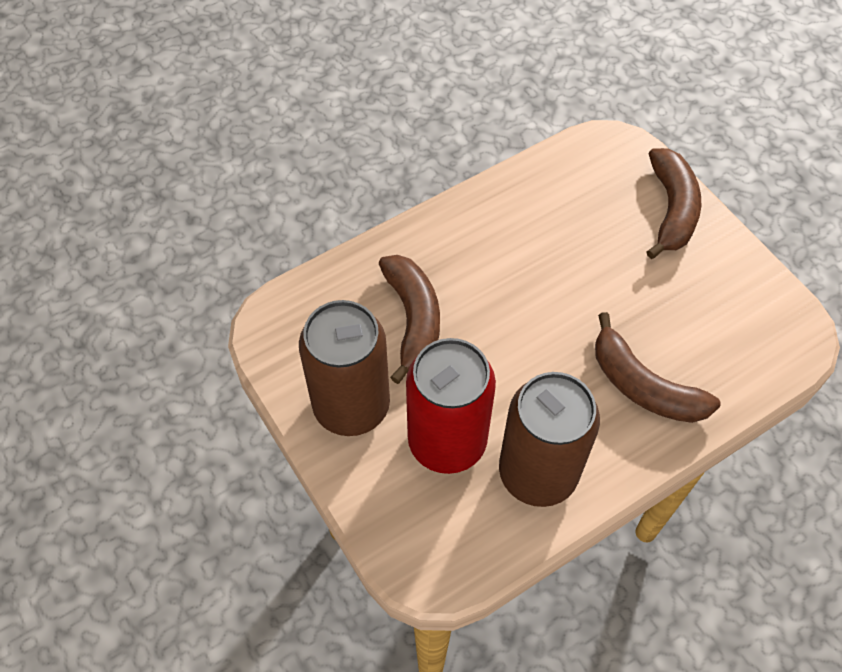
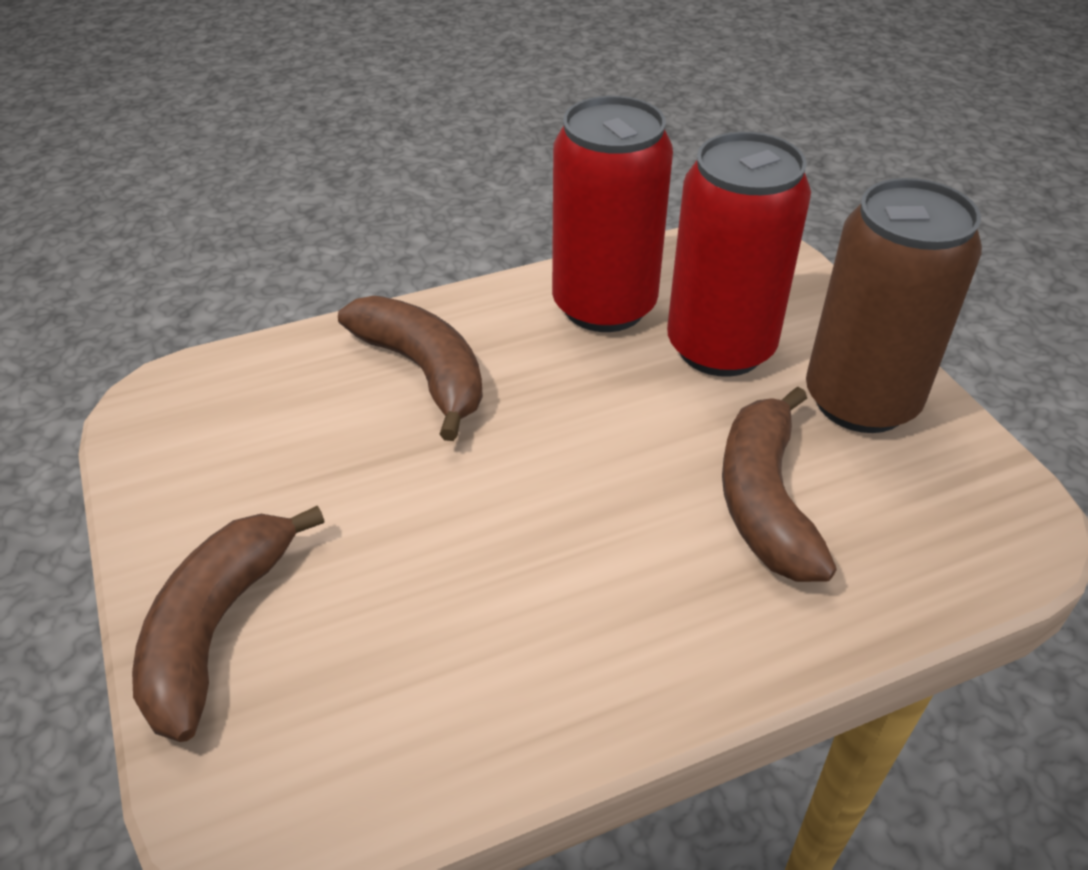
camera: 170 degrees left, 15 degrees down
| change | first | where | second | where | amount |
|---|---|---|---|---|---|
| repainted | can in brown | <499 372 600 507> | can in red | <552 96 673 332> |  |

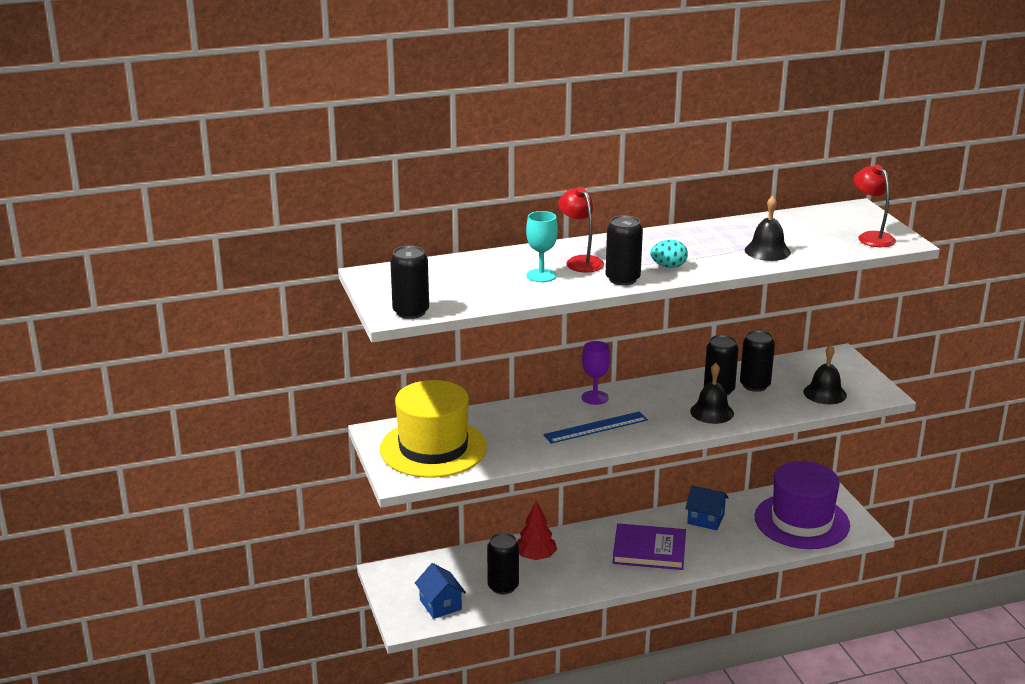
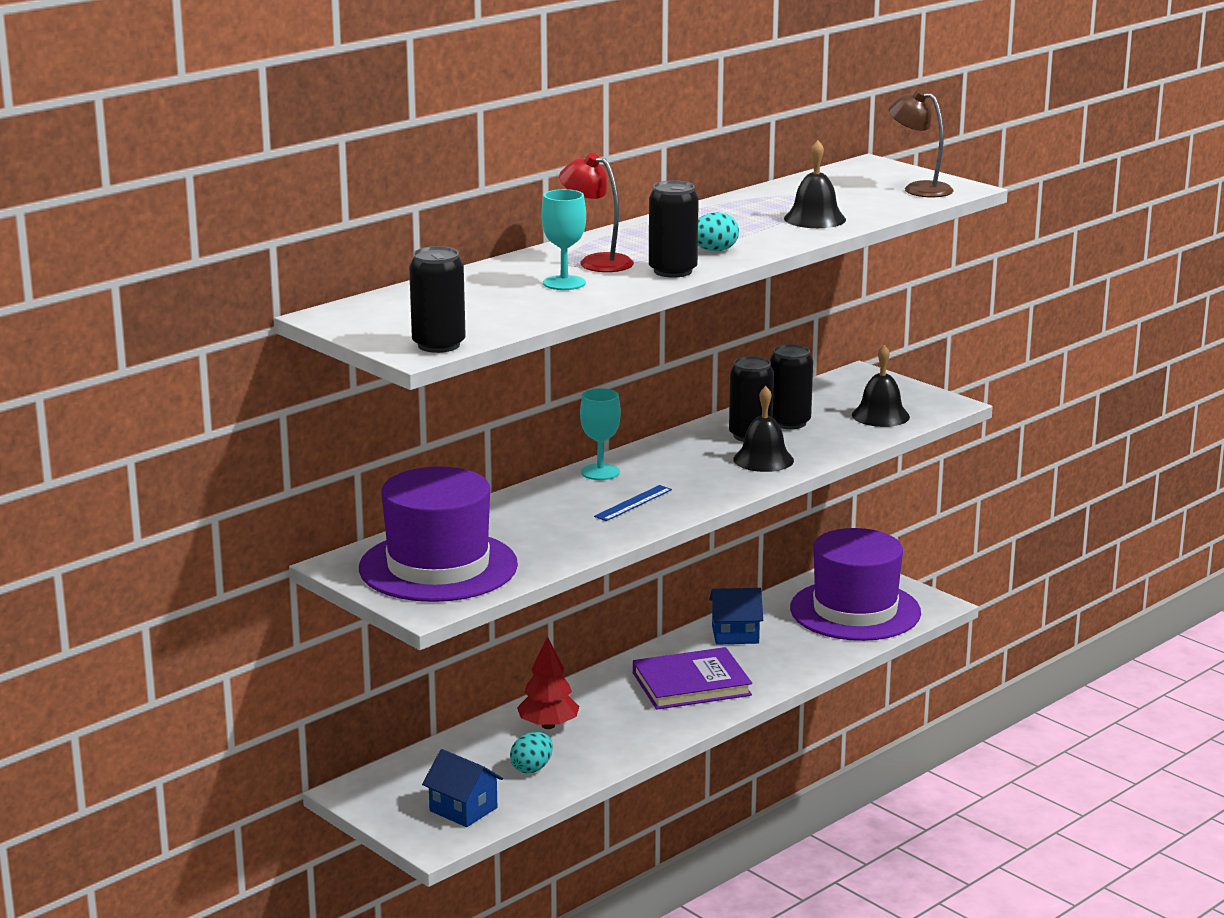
camera: 25 degrees left, 5 degrees down
| change | first | where | second | where | amount |
|---|---|---|---|---|---|
| swapped | can in black | <487 533 519 594> | egg in turquoise | <510 732 553 773> |  |
| repainted | hat in yellow | <380 380 487 478> | hat in purple | <359 466 518 602> |  |
| repainted | goblet in purple | <582 341 610 405> | goblet in turquoise | <580 388 621 480> |  |
| repainted | lamp in red | <854 165 896 247> | lamp in brown | <889 89 954 197> |  |
| scaled | ruler in blue | <543 411 648 444> |  | <594 485 672 521> | x0.65 |

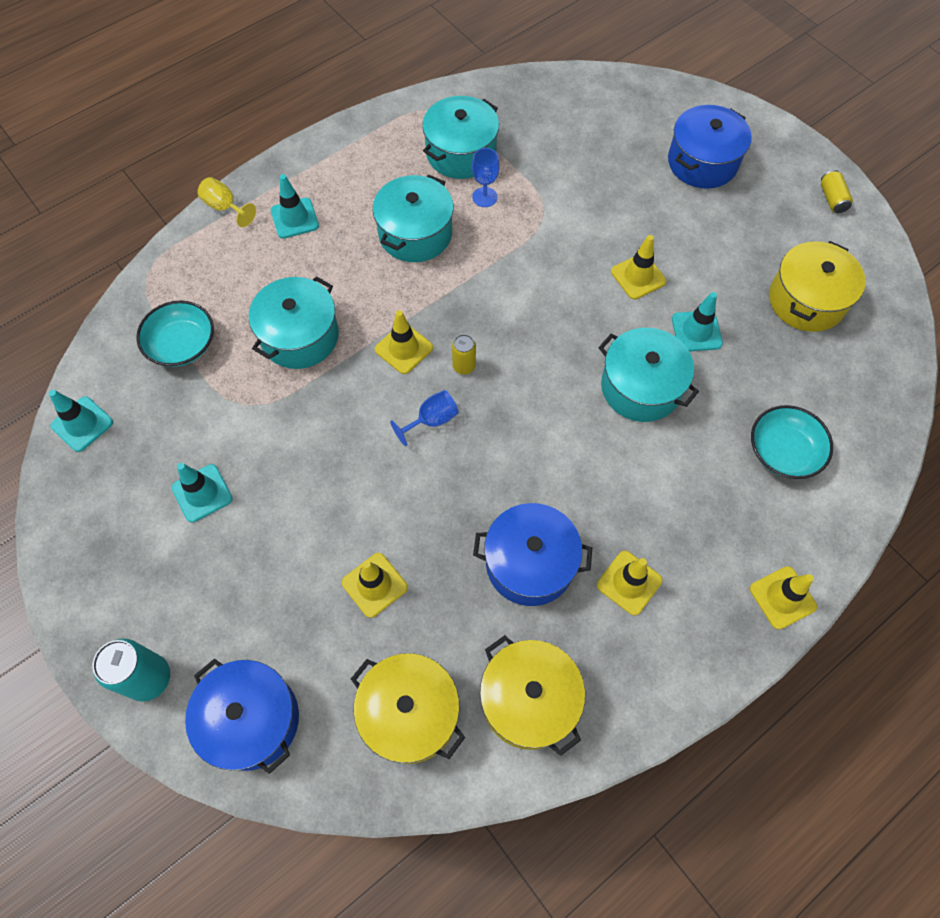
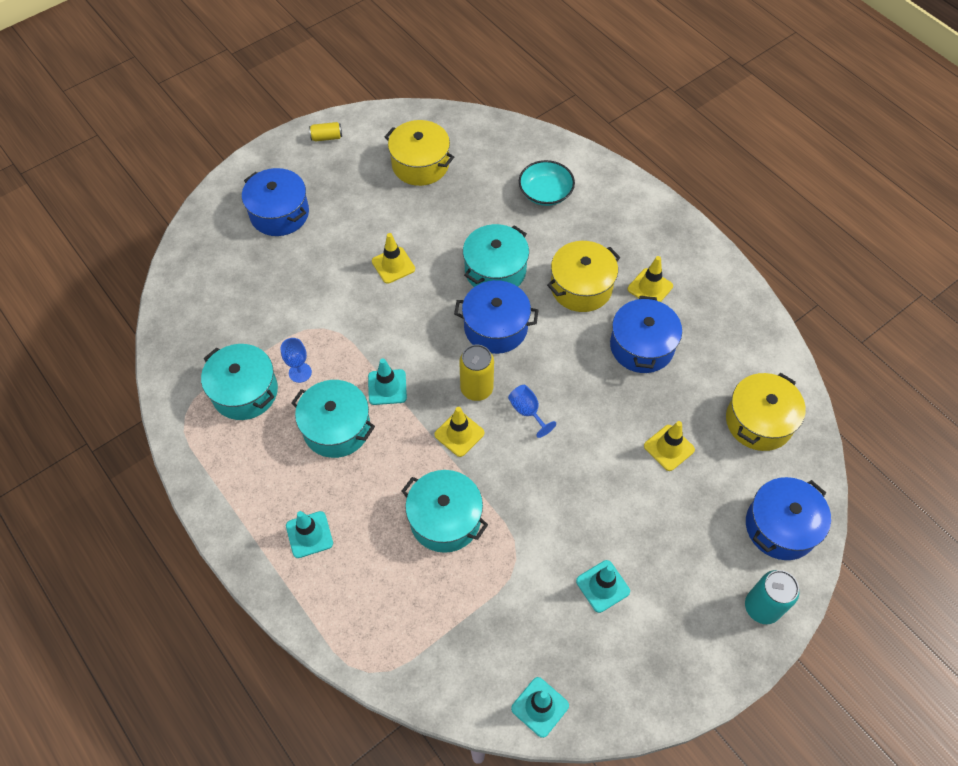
camera: 90 degrees left, 5 degrees down
| change | first | where | second | where | amount |
|---|---|---|---|---|---|
| gone | bowl in turquoise | <136 301 214 367> |  |  |  |
| gone | goblet in yellow | <197 177 256 227> |  |  |  |
| gone | traffic cone in yellow | <750 566 817 630> |  |  |  |
| new |  |  | pot in blue | <454 280 538 354> |  |
| shifted | pot in yellow | <480 635 585 756> |  | <547 241 621 312> |  |
| shifted | traffic cone in turquoise | <672 292 723 351> |  | <368 358 407 405> |  |
| scaled | can in yellow | <452 334 476 375> |  | <459 344 494 401> | x1.72 |

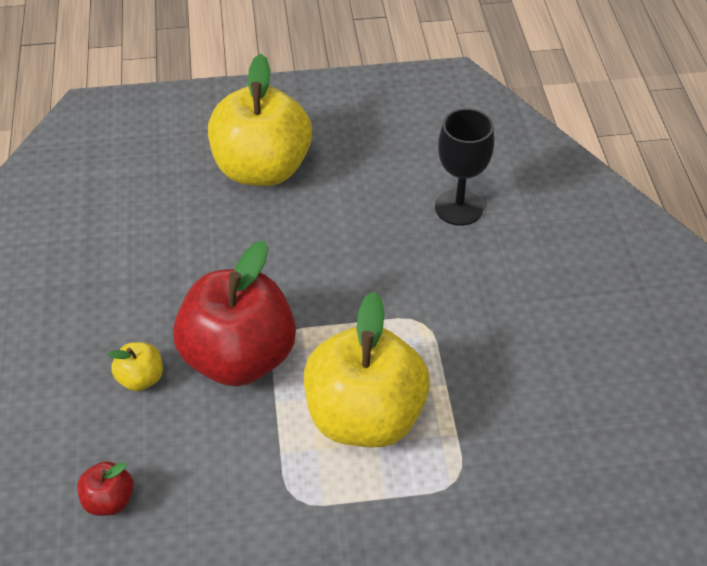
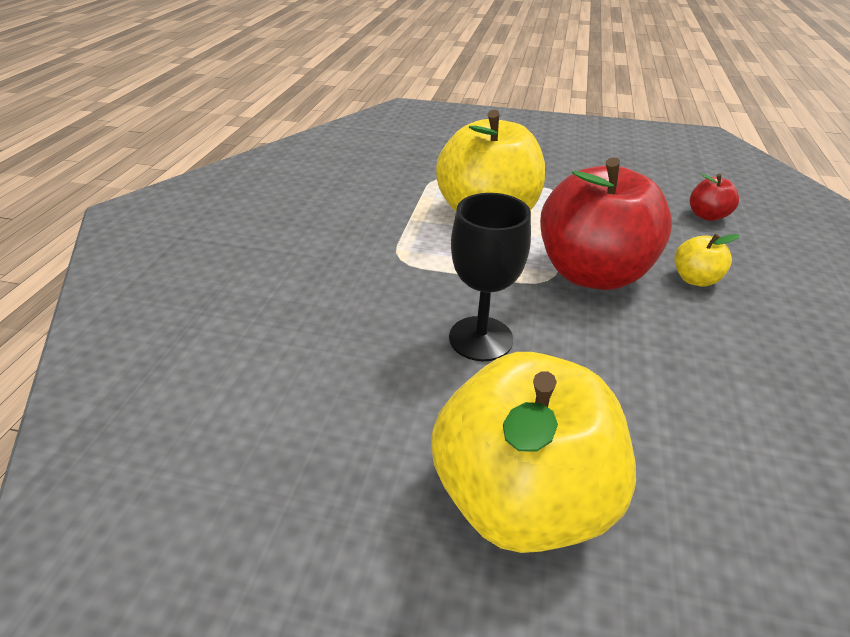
camera: 160 degrees left, 10 degrees down
| change | first | where | second | where | amount |
|---|---|---|---|---|---|
| shifted | goblet in black | <435 108 494 226> |  | <449 193 531 361> |  |

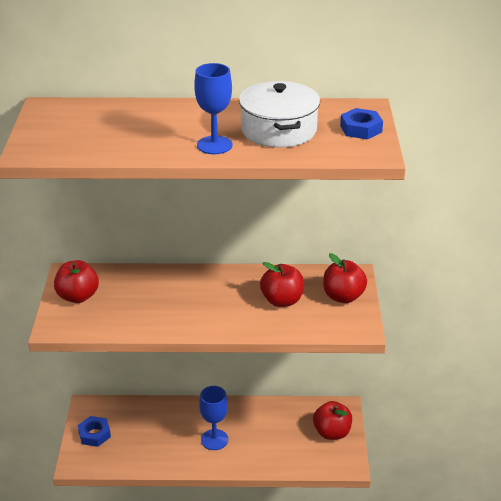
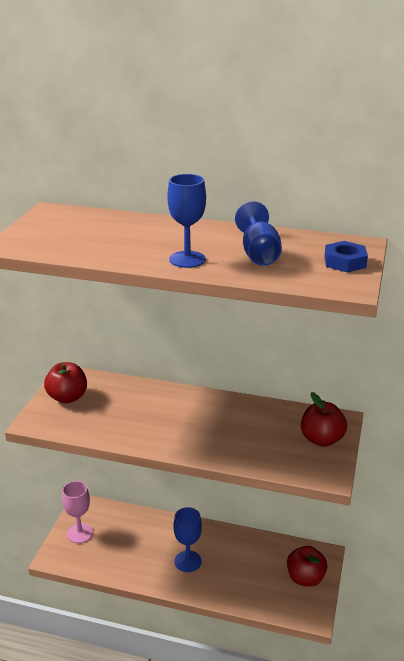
camera: 15 degrees right, 5 degrees down
| change | first | where | second | where | amount |
|---|---|---|---|---|---|
| gone | apple in red | <260 262 304 307> |  |  |  |
| swapped | nut in blue | <78 416 111 447> | goblet in pink | <62 481 93 543> |  |
| swapped | pot in white | <239 81 320 148> | goblet in blue | <235 201 282 266> |  |

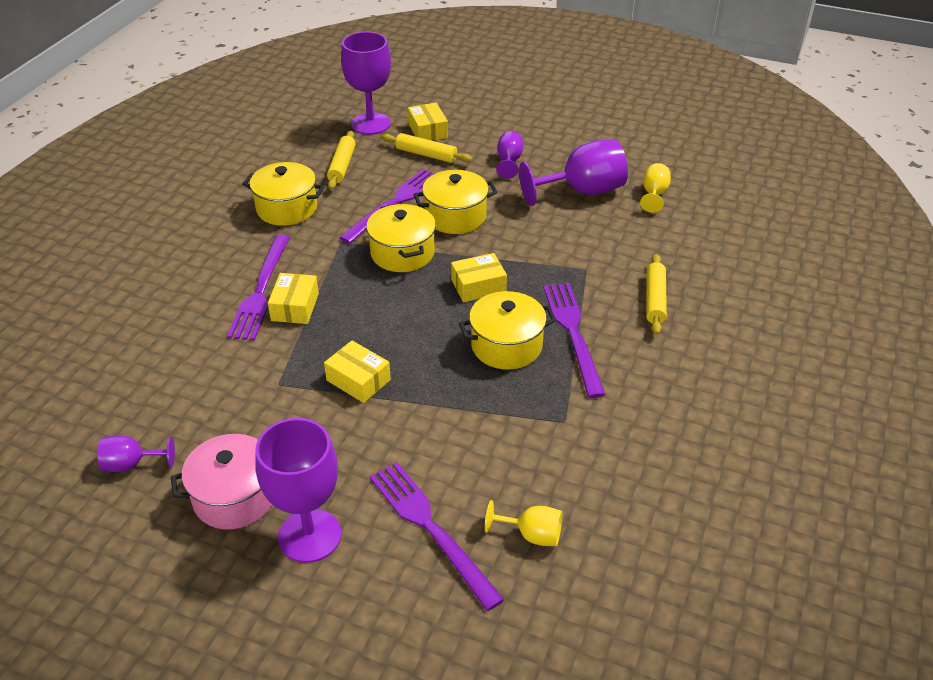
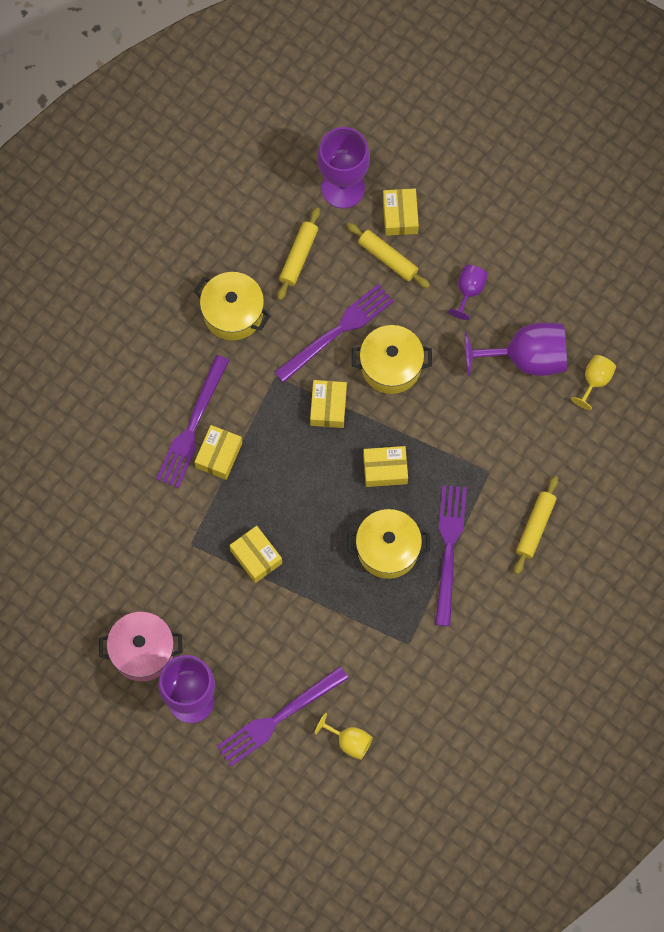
camera: 15 degrees right, 30 degrees up
| change | first | where | second | where | amount |
|---|---|---|---|---|---|
| gone | goblet in purple | <98 435 175 472> |  |  |  |
| swapped | pot in yellow | <366 204 436 272> | box in yellow | <310 380 347 428> |  |
| rotated | fork in purple | <370 462 505 611> |  | <217 666 349 767> | 105 degrees counterclockwise |

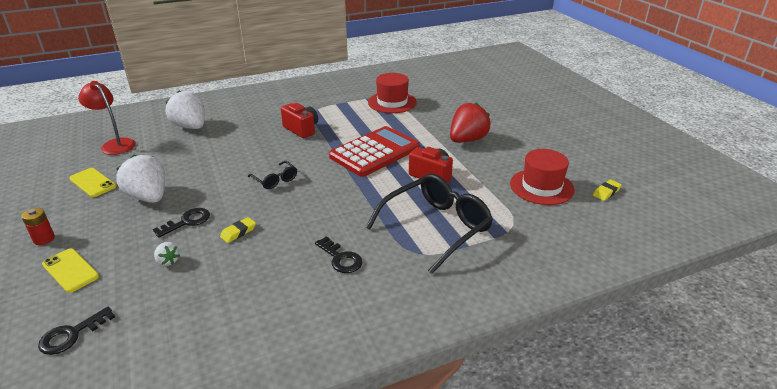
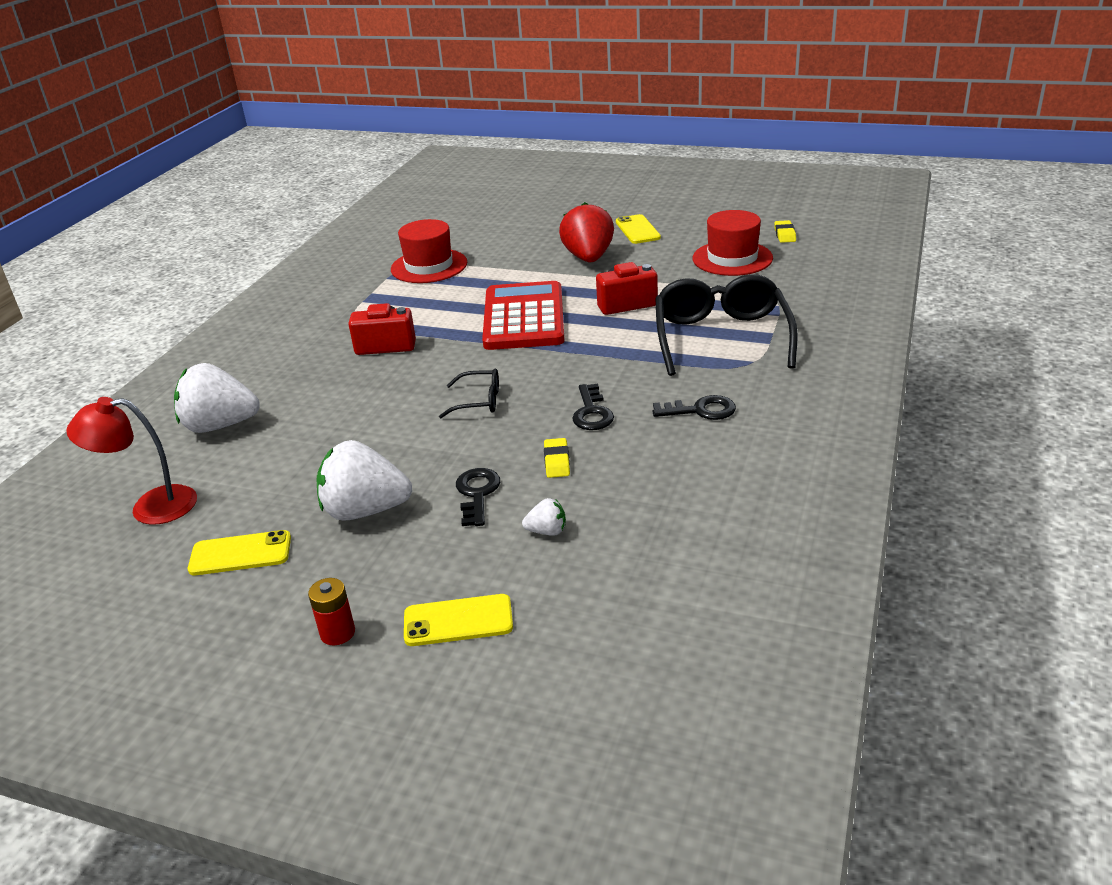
camera: 45 degrees left, 0 degrees up
| change | first | where | second | where | amount |
|---|---|---|---|---|---|
| new |  |  | phone in yellow | <616 214 661 244> |  |
| shifted | key in black | <38 307 115 355> |  | <572 384 614 430> |  |

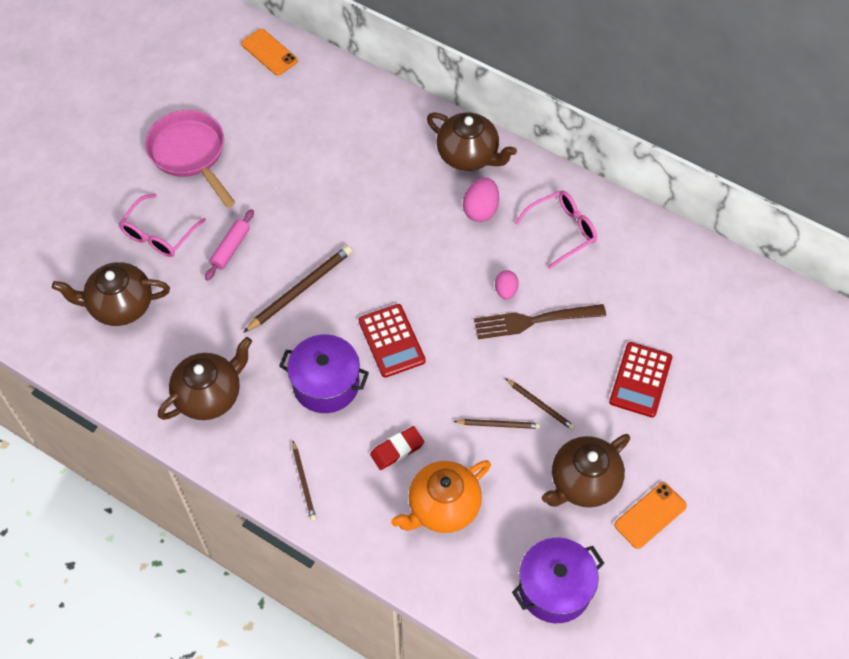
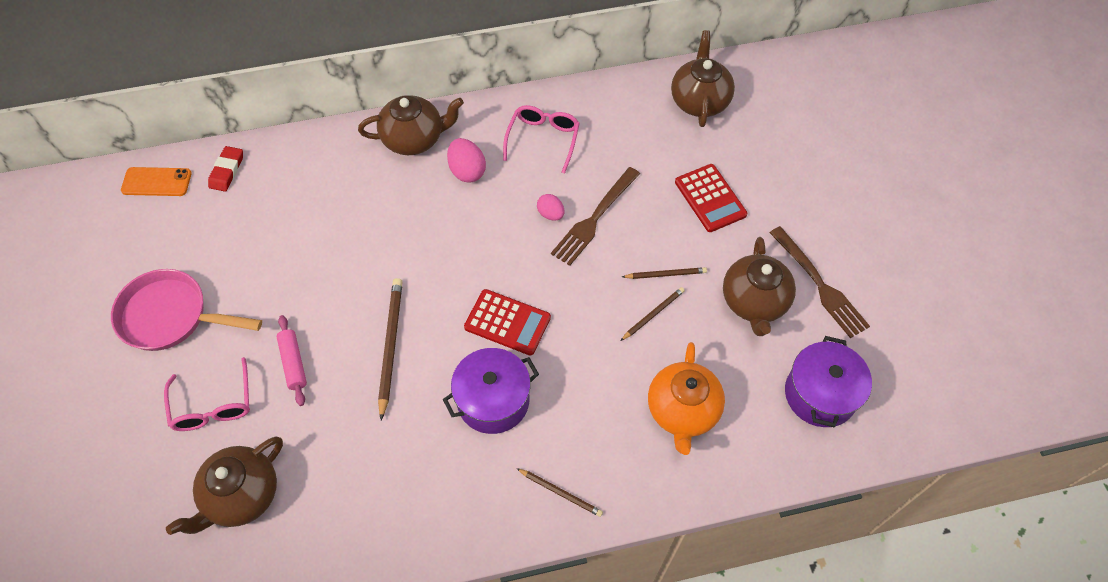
camera: 45 degrees left, 0 degrees up
| change | first | where | second | where | amount |
|---|---|---|---|---|---|
| shifted | teapot in brown | <158 337 252 420> |  | <671 30 735 127> |  |
| shifted | eraser in red | <370 426 424 470> |  | <208 146 243 192> |  |
| swapped | phone in orange | <614 482 687 549> | fork in brown | <770 226 870 338> |  |

